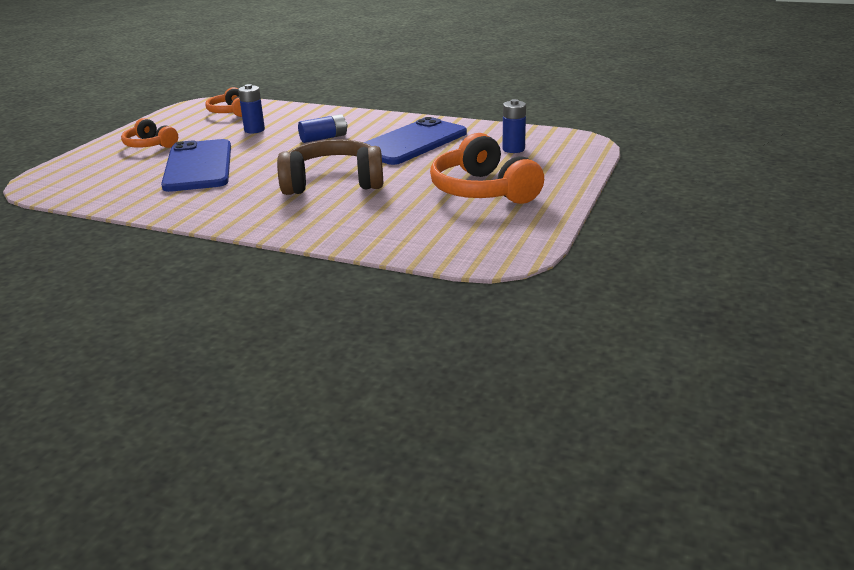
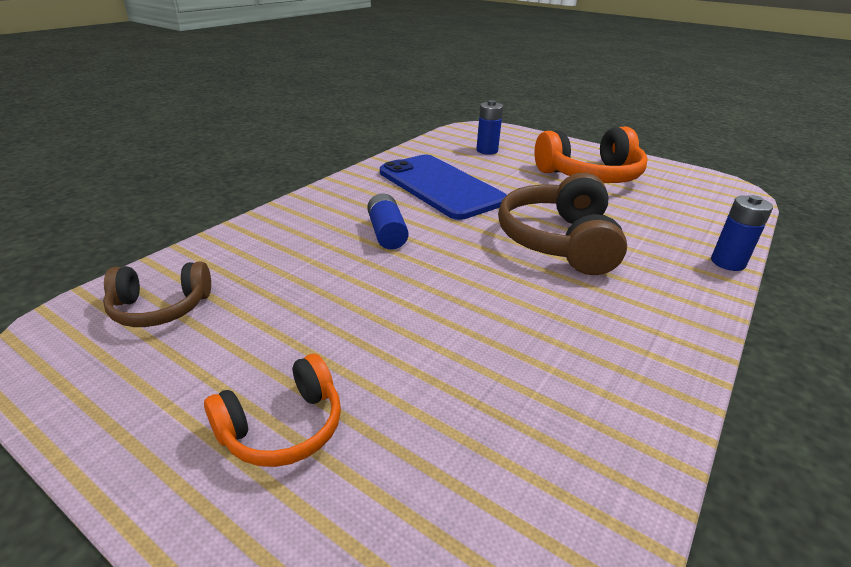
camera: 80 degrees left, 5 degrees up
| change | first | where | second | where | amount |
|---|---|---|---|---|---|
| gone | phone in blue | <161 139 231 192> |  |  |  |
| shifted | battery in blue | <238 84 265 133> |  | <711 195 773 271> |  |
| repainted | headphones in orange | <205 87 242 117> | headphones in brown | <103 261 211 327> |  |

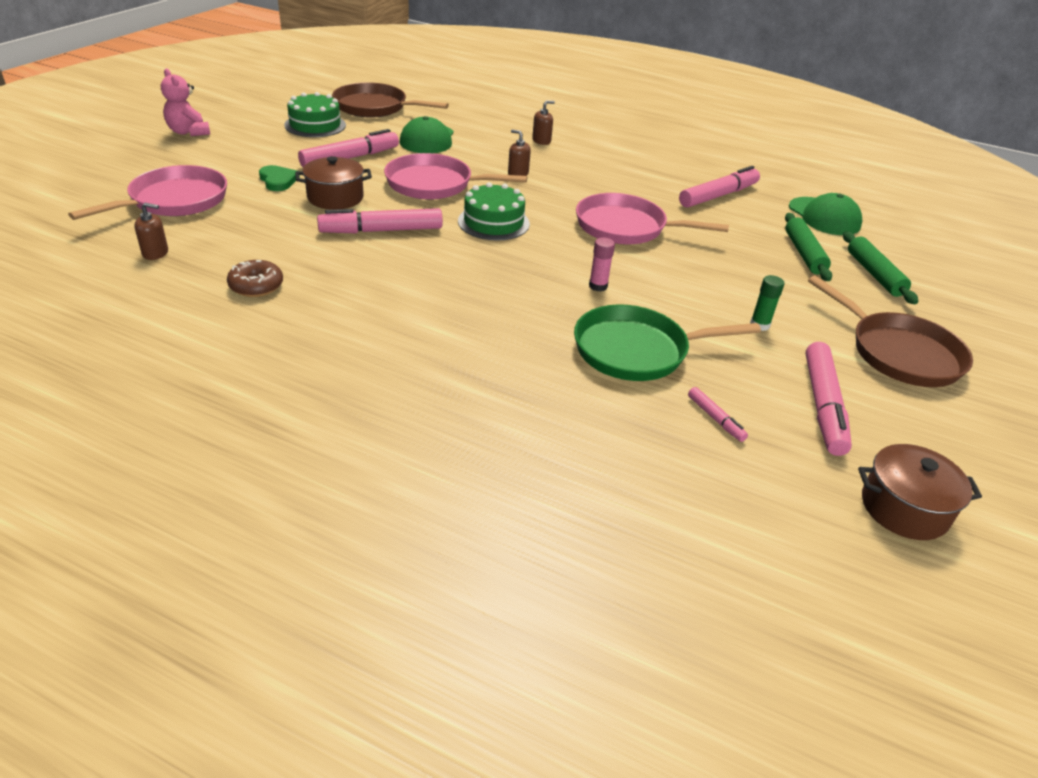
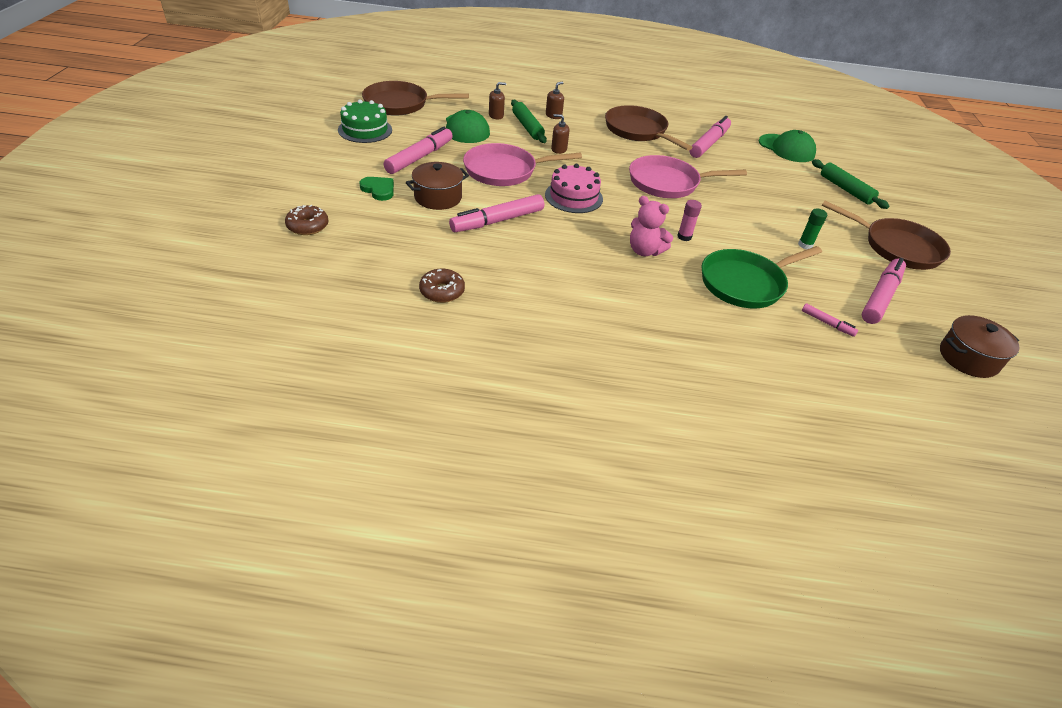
camera: 20 degrees left, 5 degrees up
| change | first | where | second | where | amount |
|---|---|---|---|---|---|
| new |  |  | pan in brown | <605 105 693 151> |  |
| shifted | soap dispenser in brown | <134 203 168 260> |  | <489 82 506 120> |  |
| shifted | teddy bear in pink | <161 68 210 136> |  | <630 196 673 256> |  |
| shifted | rolling pin in green | <785 213 832 281> |  | <511 100 547 143> |  |
| swapped | pan in pink | <68 165 227 220> | donut in brown | <285 205 329 235> |  |
| repainted | cake in green | <458 182 530 240> | cake in pink | <545 164 603 213> |  |
| rotated | marker in pink | <806 342 852 456> |  | <862 258 906 324> | 135 degrees counterclockwise |

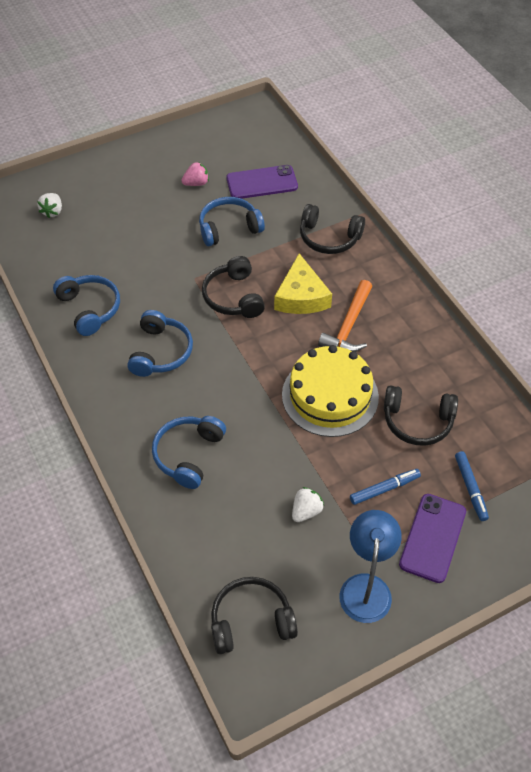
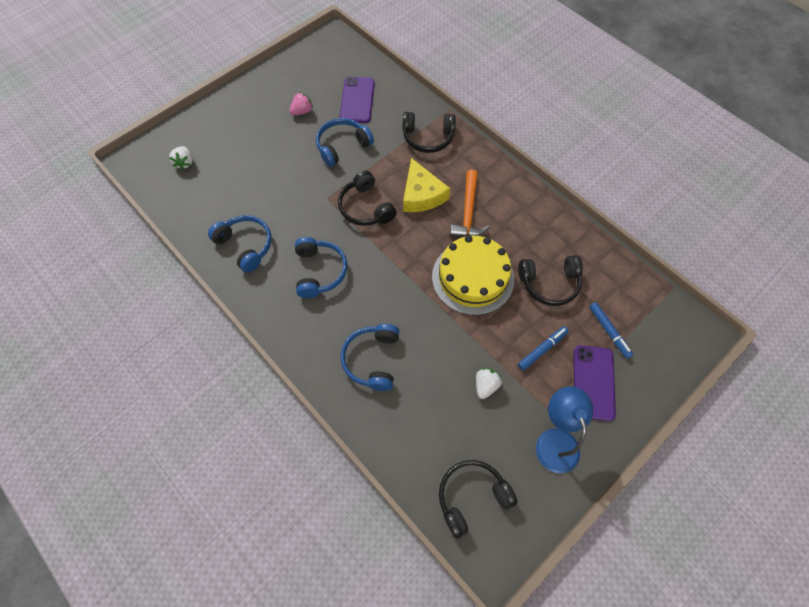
camera: 15 degrees left, 10 degrees up
| change | first | where | second | where | amount |
|---|---|---|---|---|---|
| rotated | phone in purple | <226 165 298 199> |  | <340 77 375 123> | 60 degrees counterclockwise |

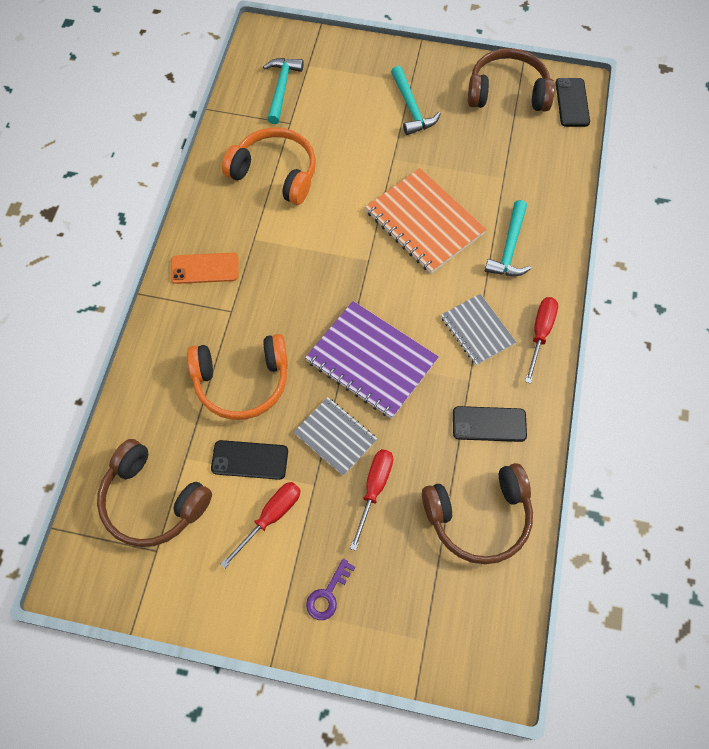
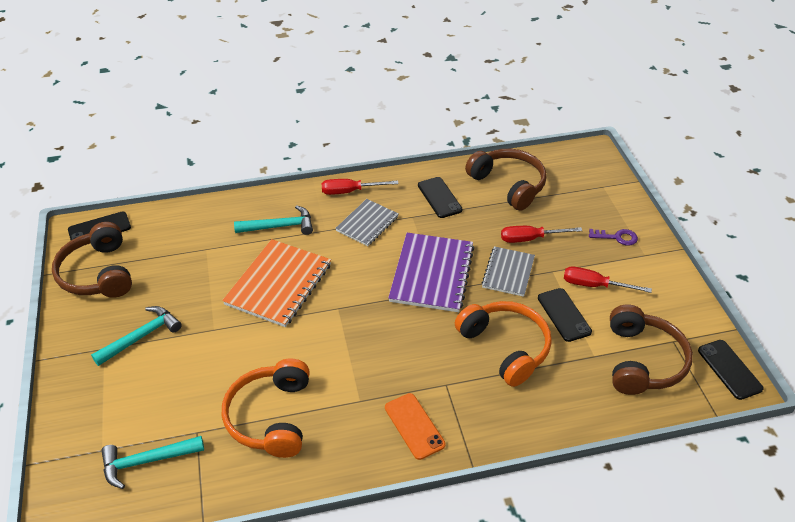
camera: 115 degrees left, 20 degrees down
| change | first | where | second | where | amount |
|---|---|---|---|---|---|
| new |  |  | phone in black | <698 340 764 400> |  |

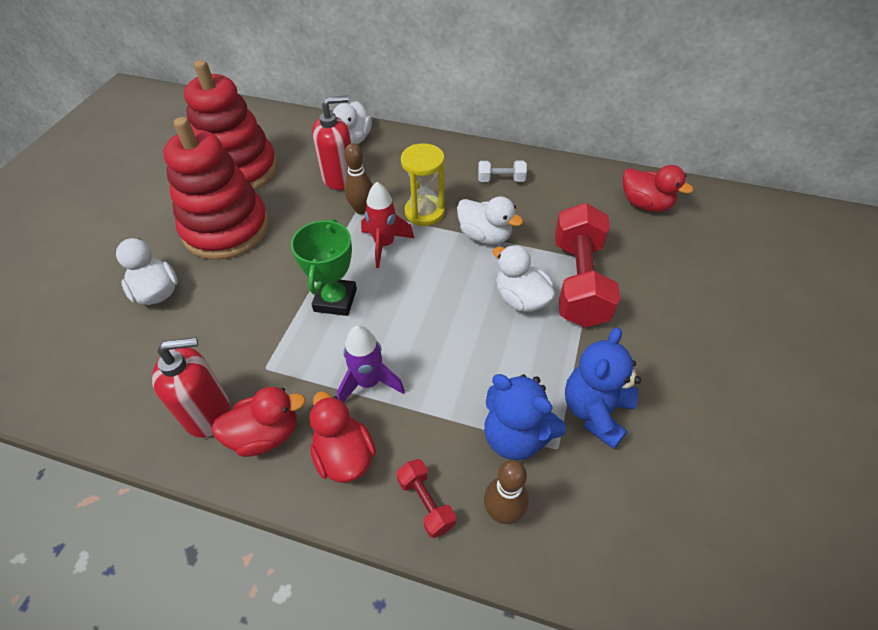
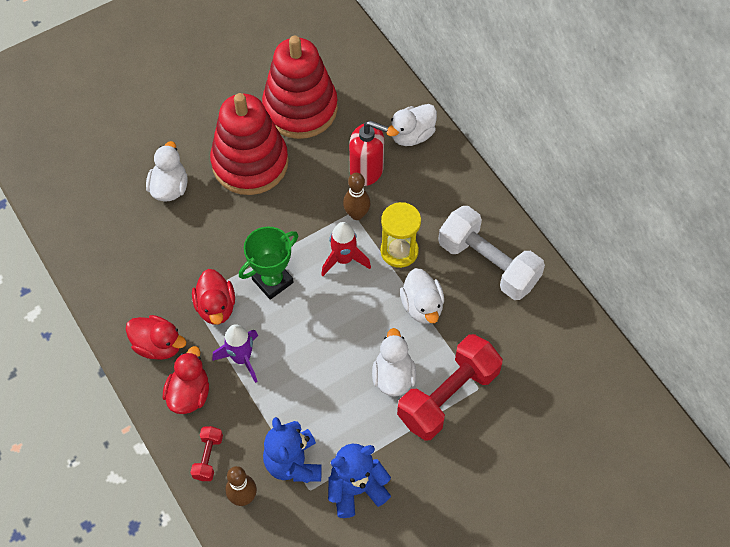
camera: 40 degrees right, 10 degrees up
| change | first | where | second | where | amount |
|---|---|---|---|---|---|
| gone | soap dispenser in red | <152 337 230 438> |  |  |  |
| shifted | duck in red | <623 165 693 212> |  | <192 269 235 325> |  |
| scaled | dumbbell in white | <478 161 527 182> |  | <438 206 545 300> | x2.19 |

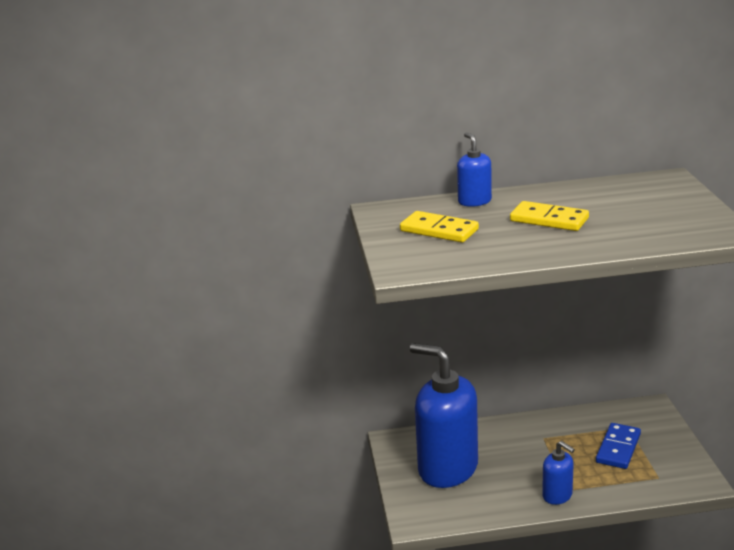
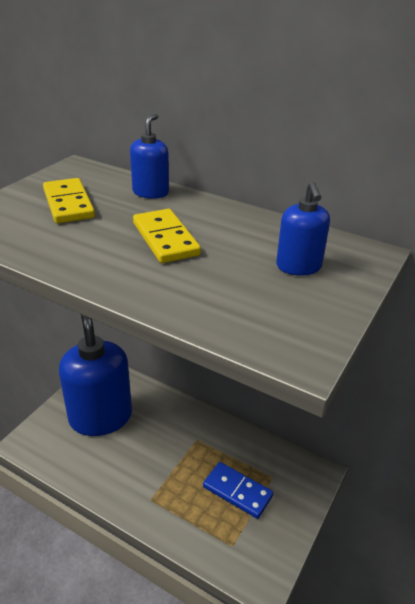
camera: 35 degrees right, 10 degrees up
| change | first | where | second | where | amount |
|---|---|---|---|---|---|
| shifted | soap dispenser in blue | <542 441 575 505> |  | <276 182 330 276> |  |
| rotated | domino in blue | <596 423 641 469> |  | <203 462 273 519> | 60 degrees clockwise |

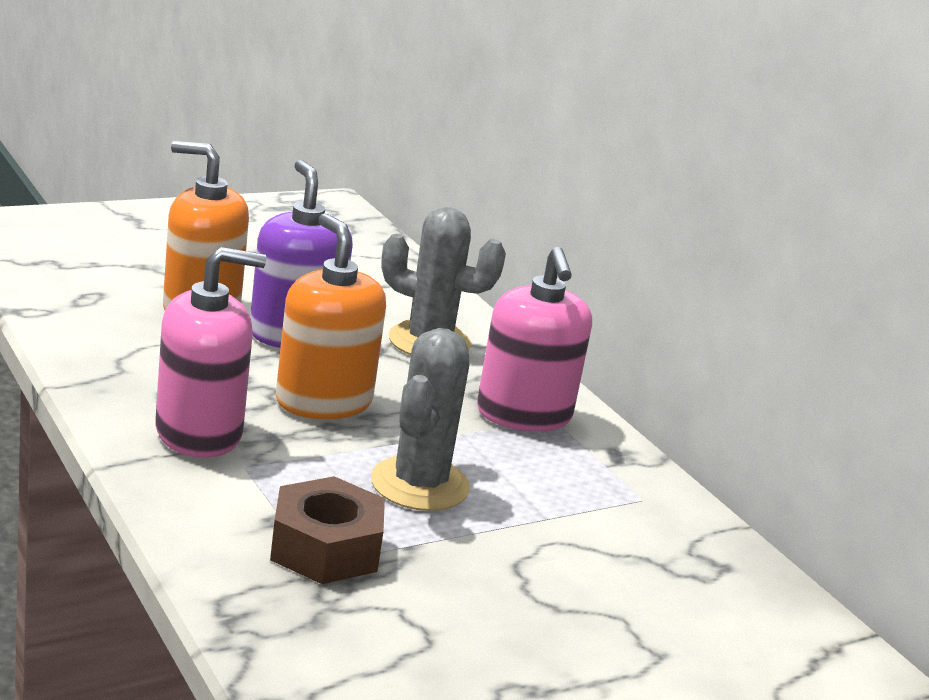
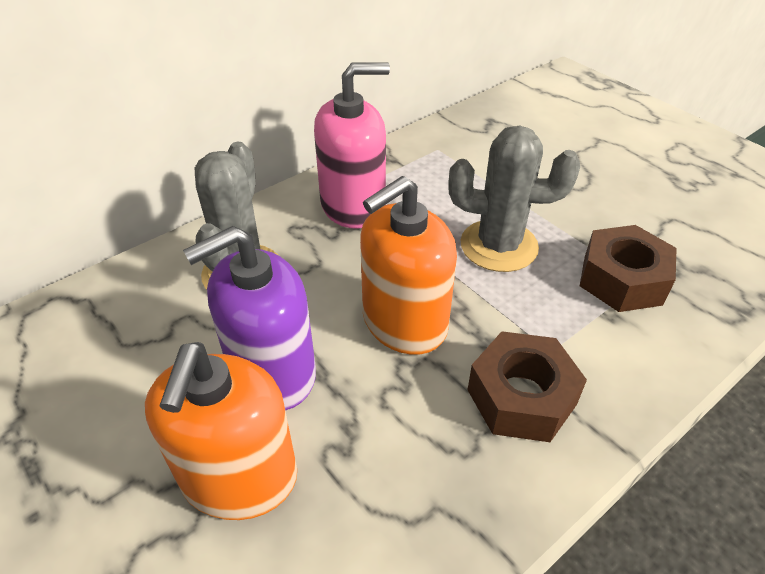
camera: 95 degrees left, 20 degrees up
| change | first | where | second | where | amount |
|---|---|---|---|---|---|
| swapped | soap dispenser in pink | <155 247 266 458> | nut in brown | <468 331 587 442> |  |

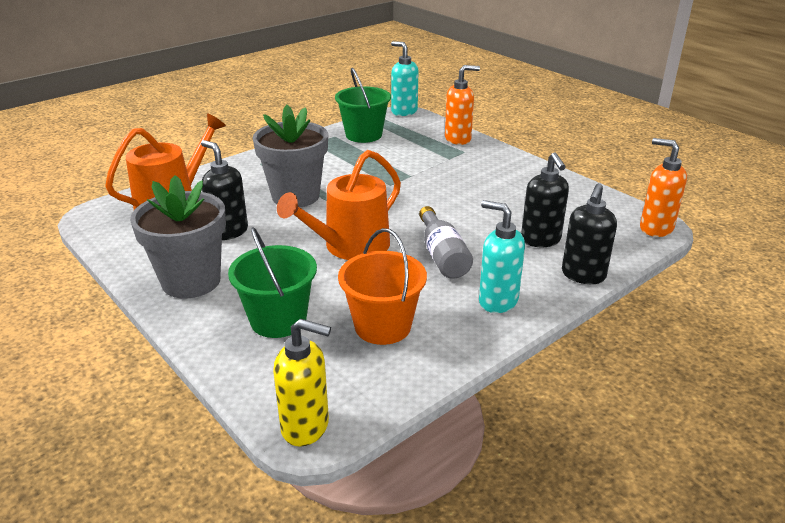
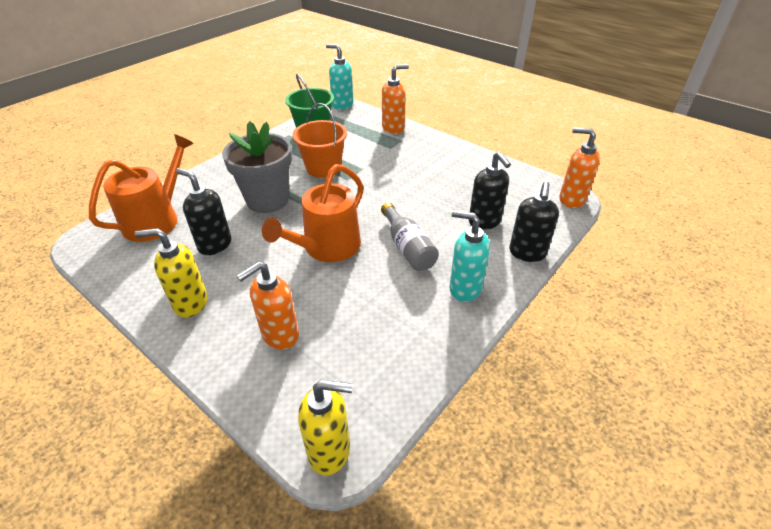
camera: 10 degrees left, 10 degrees up
| change | first | where | second | where | amount |
|---|---|---|---|---|---|
| shifted | bucket in orange | <338 228 427 345> |  | <293 103 347 178> |  |
| swapped | flower pot in grey | <130 175 226 299> | soap dispenser in yellow | <135 228 208 318> |  |
| swapped | bucket in green | <228 227 317 338> | soap dispenser in orange | <236 261 299 350> |  |

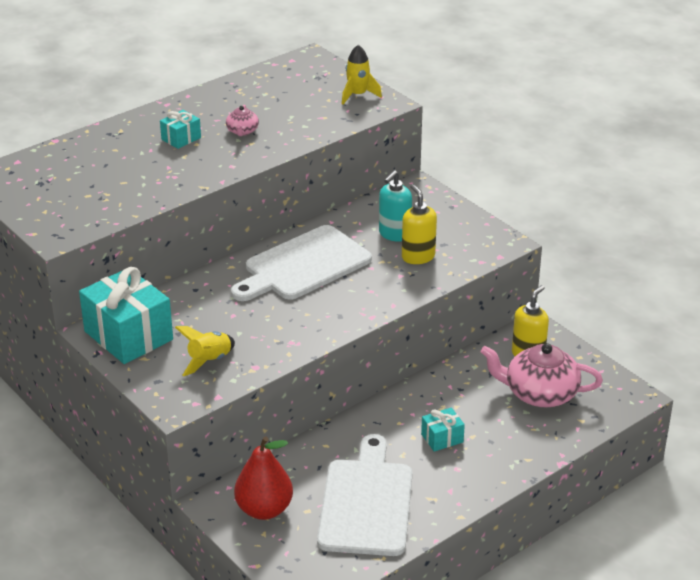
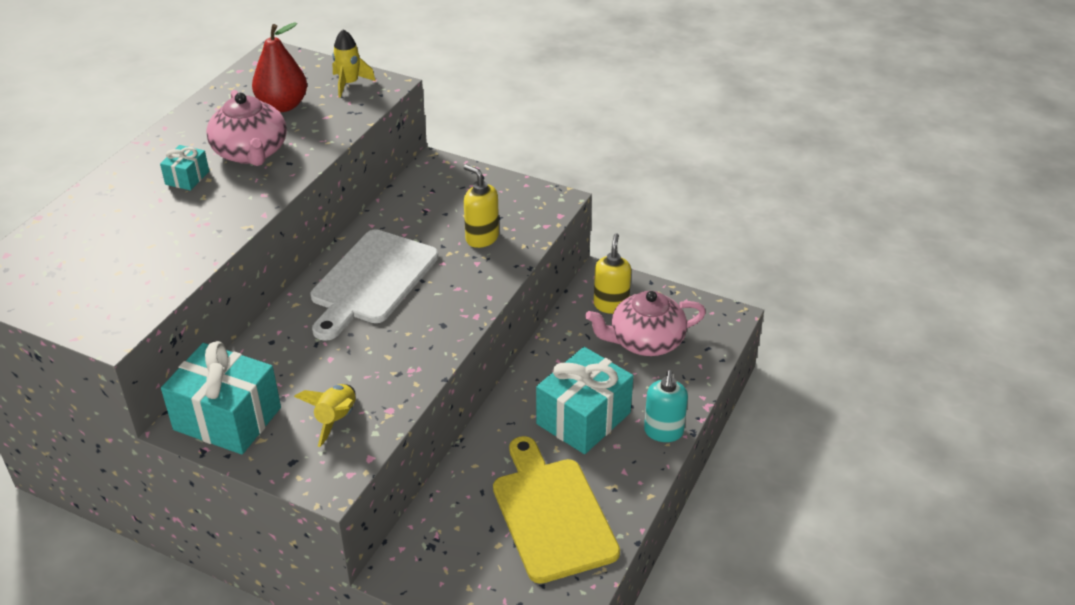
camera: 25 degrees left, 5 degrees up
| change | first | where | second | where | amount |
|---|---|---|---|---|---|
| shifted | pear in red | <234 436 293 520> |  | <252 22 307 112> |  |
| shifted | soap dispenser in turquoise | <379 170 412 242> |  | <644 371 688 442> |  |
| repainted | cutting board in white | <317 434 412 556> | cutting board in yellow | <493 436 620 584> |  |
| scaled | teapot in pink | <226 105 259 136> |  | <206 90 287 166> | x2.09 |
| scaled | gift in turquoise | <421 407 465 452> |  | <536 347 633 454> | x2.11 |

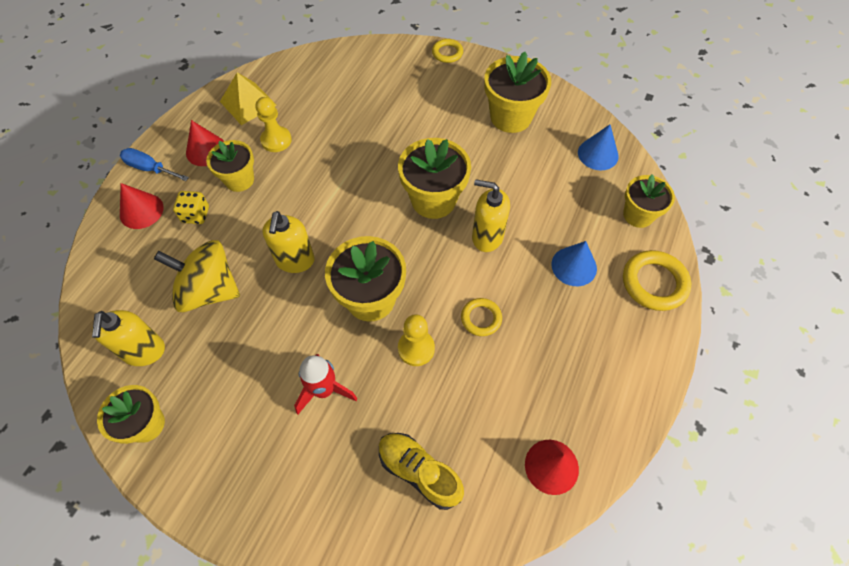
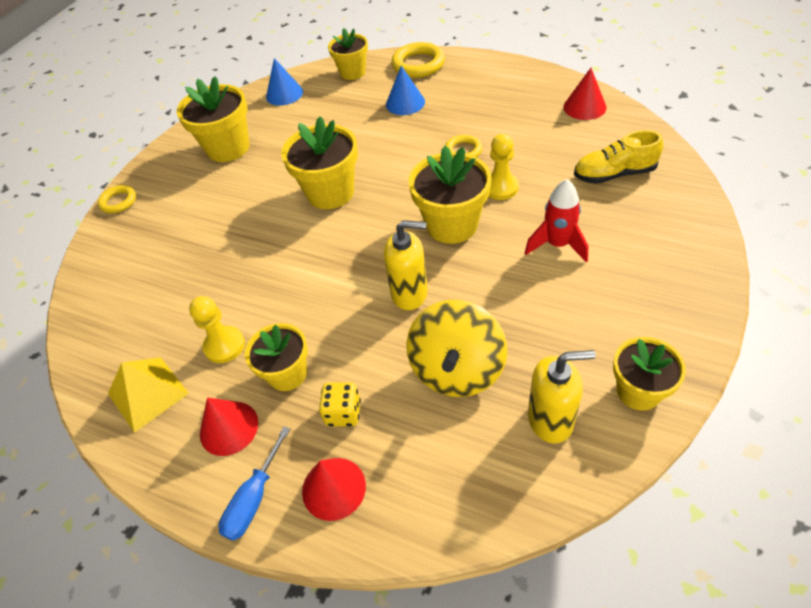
camera: 85 degrees left, 10 degrees down
| change | first | where | second | where | amount |
|---|---|---|---|---|---|
| gone | soap dispenser in yellow | <472 179 510 252> |  |  |  |
| rotated | shoe in yellow | <379 433 464 510> |  | <574 130 663 184> | 45 degrees clockwise |

